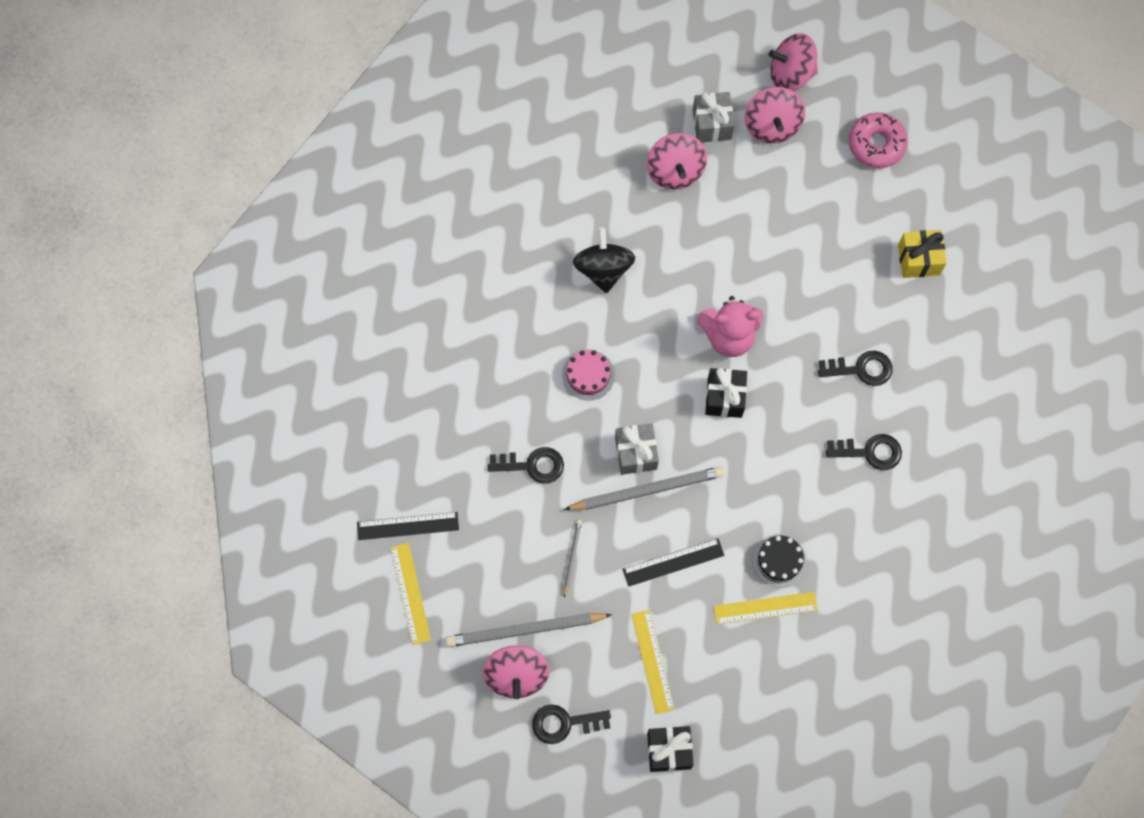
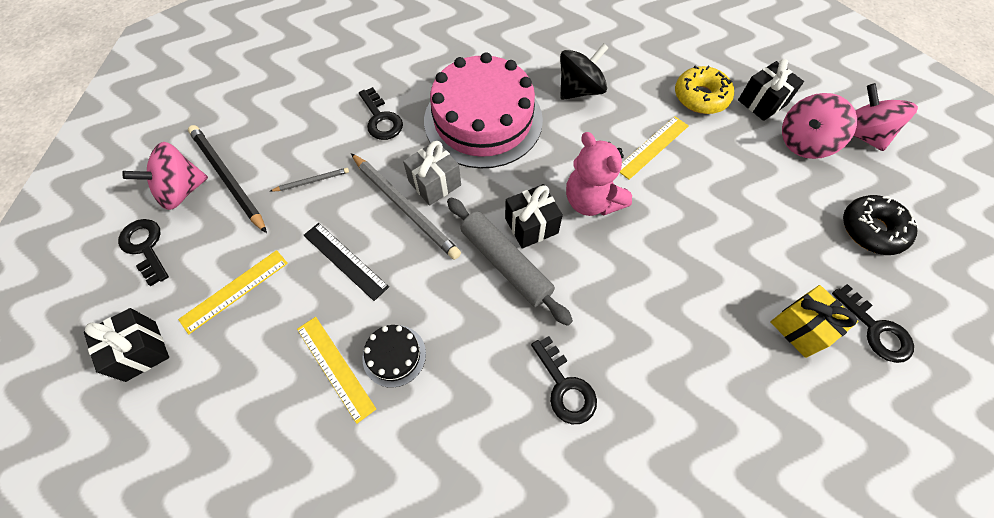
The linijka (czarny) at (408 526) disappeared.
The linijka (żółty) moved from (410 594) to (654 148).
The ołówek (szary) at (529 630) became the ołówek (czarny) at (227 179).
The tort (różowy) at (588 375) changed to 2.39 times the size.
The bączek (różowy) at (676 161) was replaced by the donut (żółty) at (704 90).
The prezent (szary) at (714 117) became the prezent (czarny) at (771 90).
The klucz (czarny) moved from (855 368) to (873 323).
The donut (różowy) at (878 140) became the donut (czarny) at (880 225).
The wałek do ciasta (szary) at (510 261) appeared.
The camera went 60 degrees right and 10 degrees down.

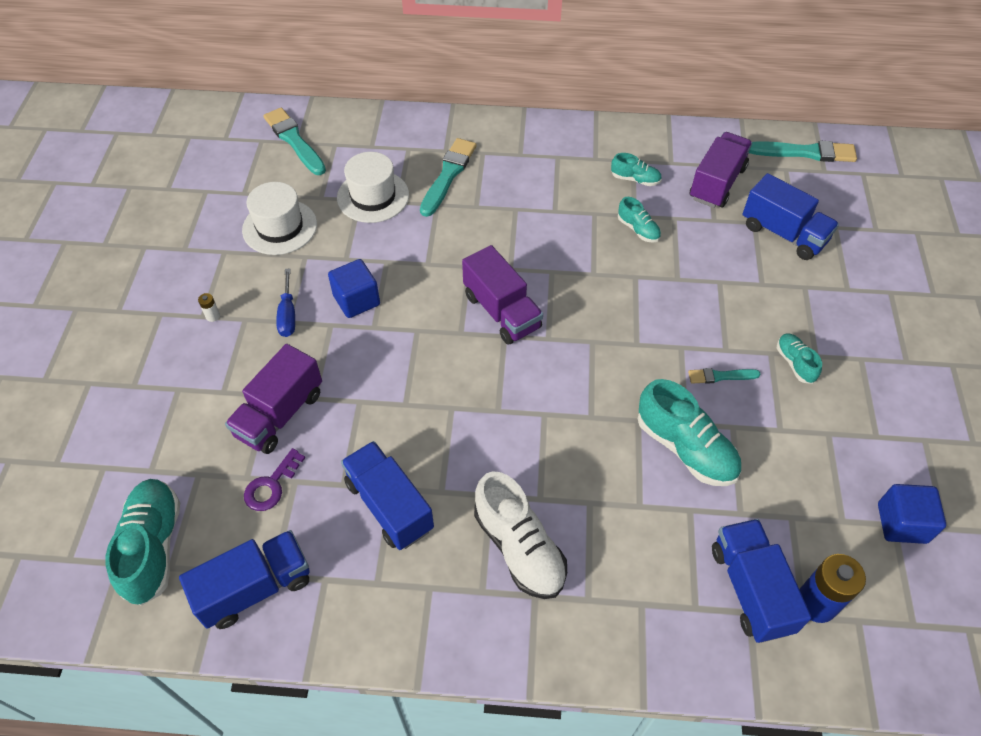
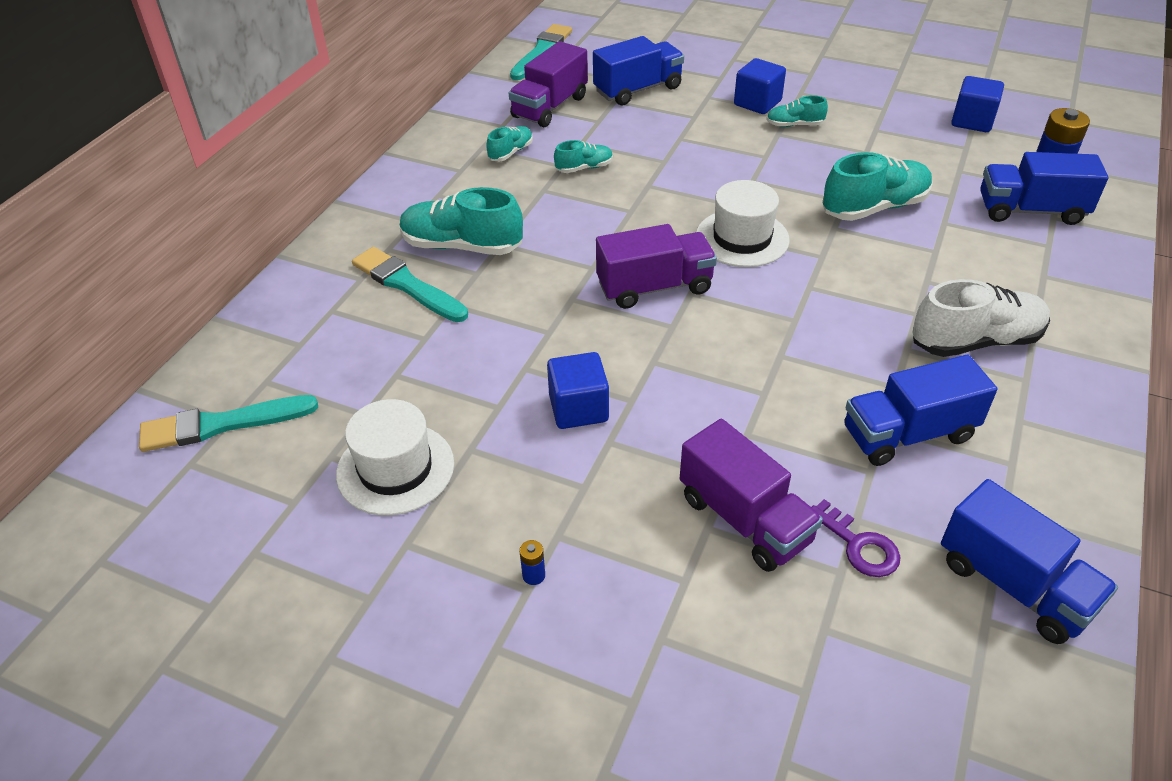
The but (turkusowy) moved from (142 542) to (461 221).
The ciężarówka (niebieski) at (244 579) turned 150 degrees clockwise.
The bateria (biały) at (209 307) became the bateria (niebieski) at (532 562).
The śrubokręt (niebieski) at (285 302) disappeared.
The kapelusz (biały) moved from (373 187) to (743 223).
The pędzel (turkusowy) at (724 376) disappeared.
The ciężarówka (fioletowy) at (721 170) turned 105 degrees counterclockwise.
The sześcian (niebieski) at (760 86) appeared.
The camera went 70 degrees left and 10 degrees down.

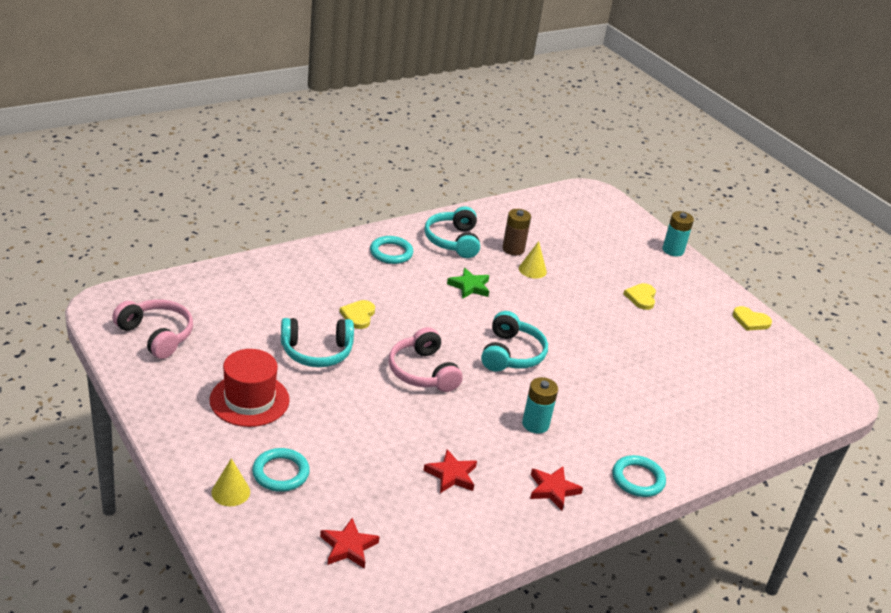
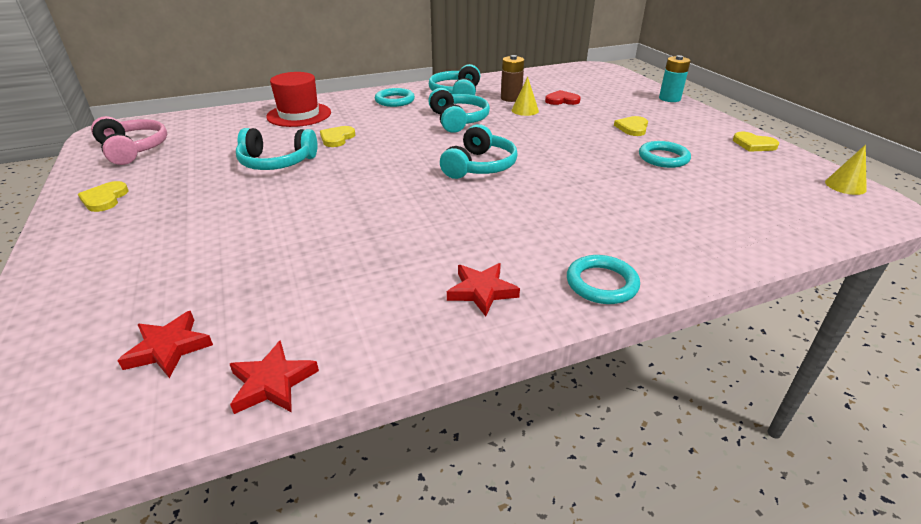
The kapelusz (czerwony) moved from (250 388) to (298 99).
The stożek (żółty) moved from (231 482) to (846 170).
The pierścień (turkusowy) moved from (281 470) to (665 154).
The słuchawki (różowy) at (426 359) disappeared.
The gwiazda (czerwony) moved from (450 471) to (274 377).
The gwiazda (zielony) at (468 283) was replaced by the słuchawki (turkusowy) at (459 110).
The bateria (turkusowy) at (540 405) disappeared.
The serce (żółty) at (103 196) appeared.
The serce (czerwony) at (563 97) appeared.
The camera went 15 degrees right and 0 degrees up.

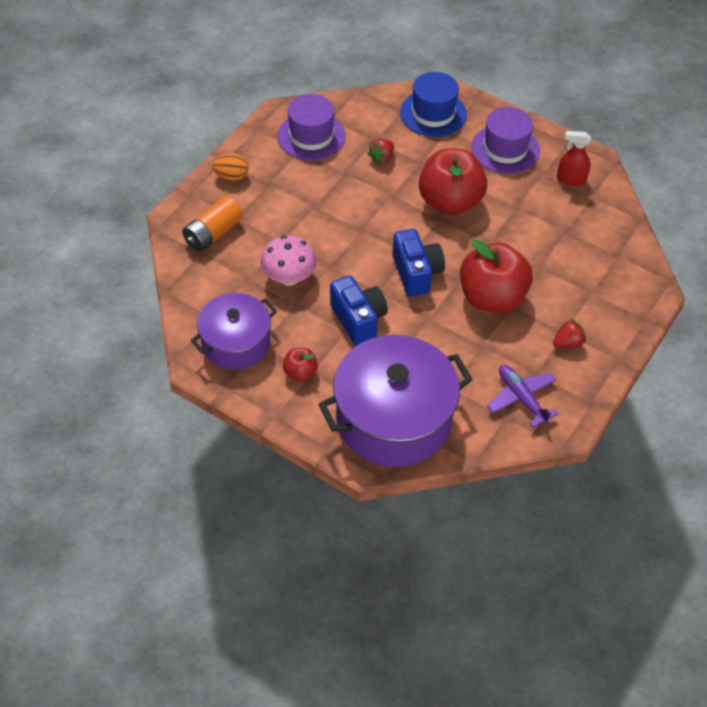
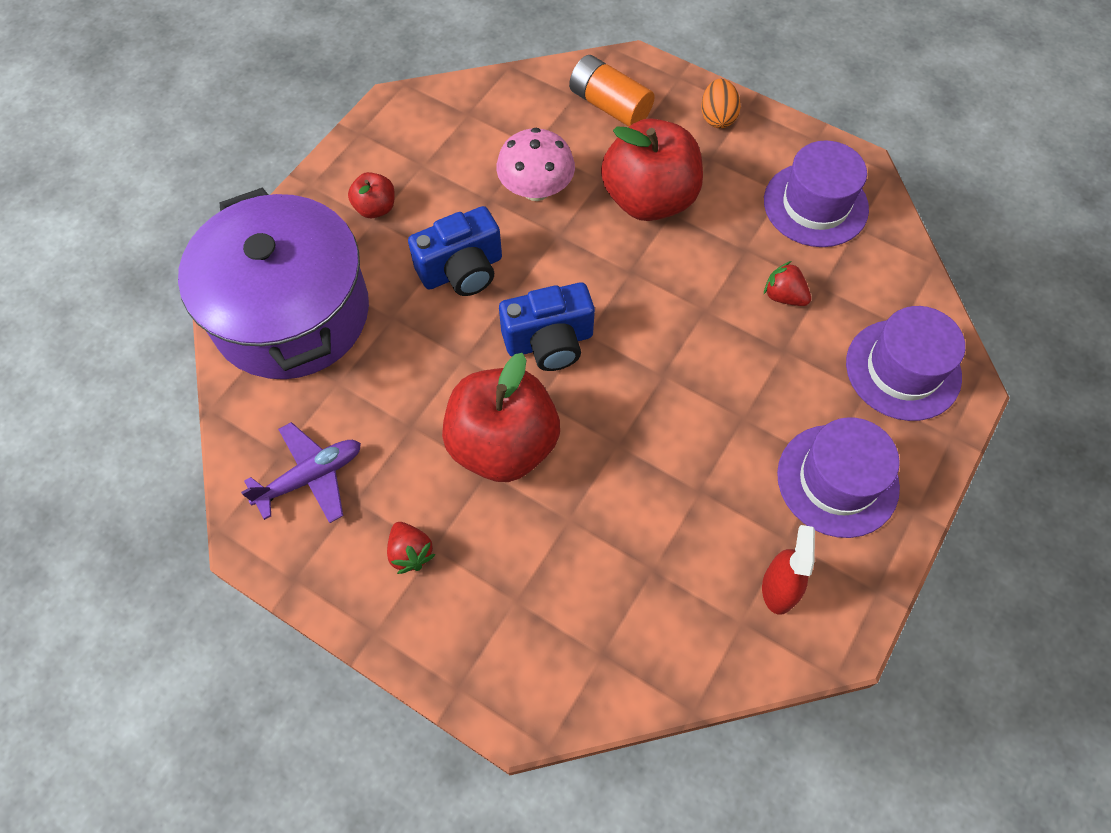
The garnek (fioletowy) at (234 331) disappeared.
The kapelusz (niebieski) at (433 104) became the kapelusz (fioletowy) at (905 363).
The jabłko (czerwony) moved from (453 181) to (652 169).
The camera went 90 degrees right and 10 degrees up.

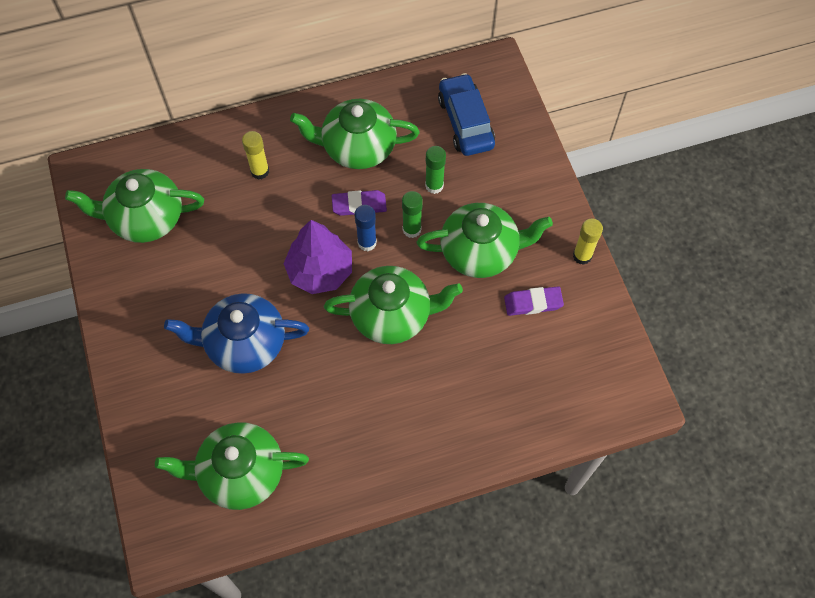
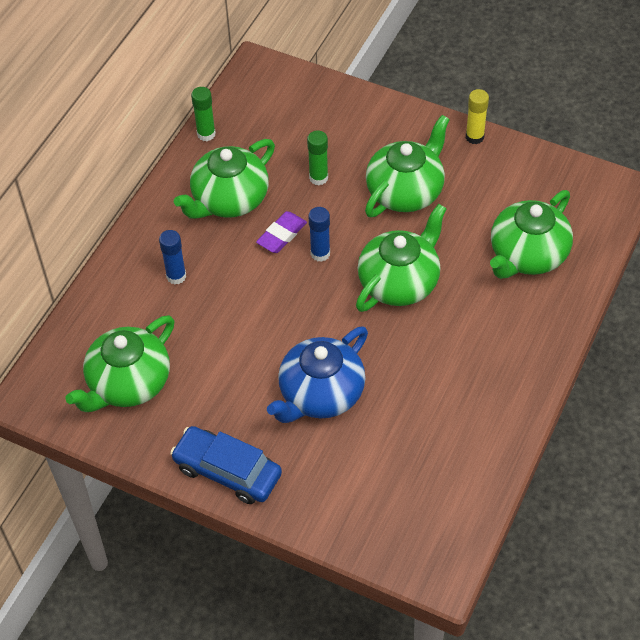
The imbryk (zielony) moved from (232 466) to (531 234).
The klej w sztyfcie (żółty) at (255 155) became the klej w sztyfcie (niebieski) at (172 257).
The drzewko (fioletowy) at (317 257) disappeared.
The klej w sztyfcie (zielony) moved from (412 214) to (203 114).
The samochód (niebieski) moved from (466 114) to (226 465).
The gumka do mazania (fioletowy) at (534 301) disappeared.
The camera went 45 degrees left and 10 degrees down.

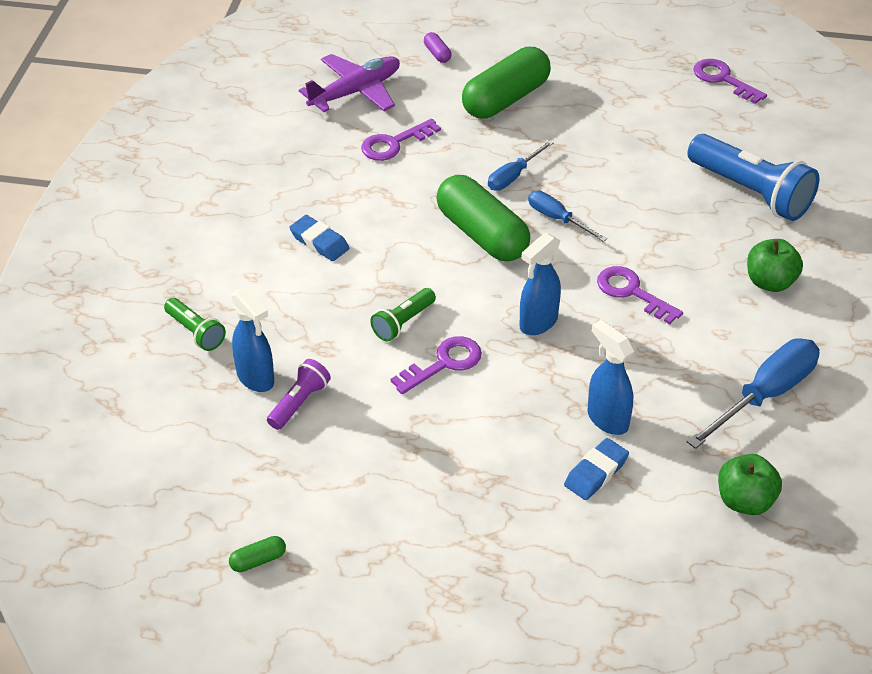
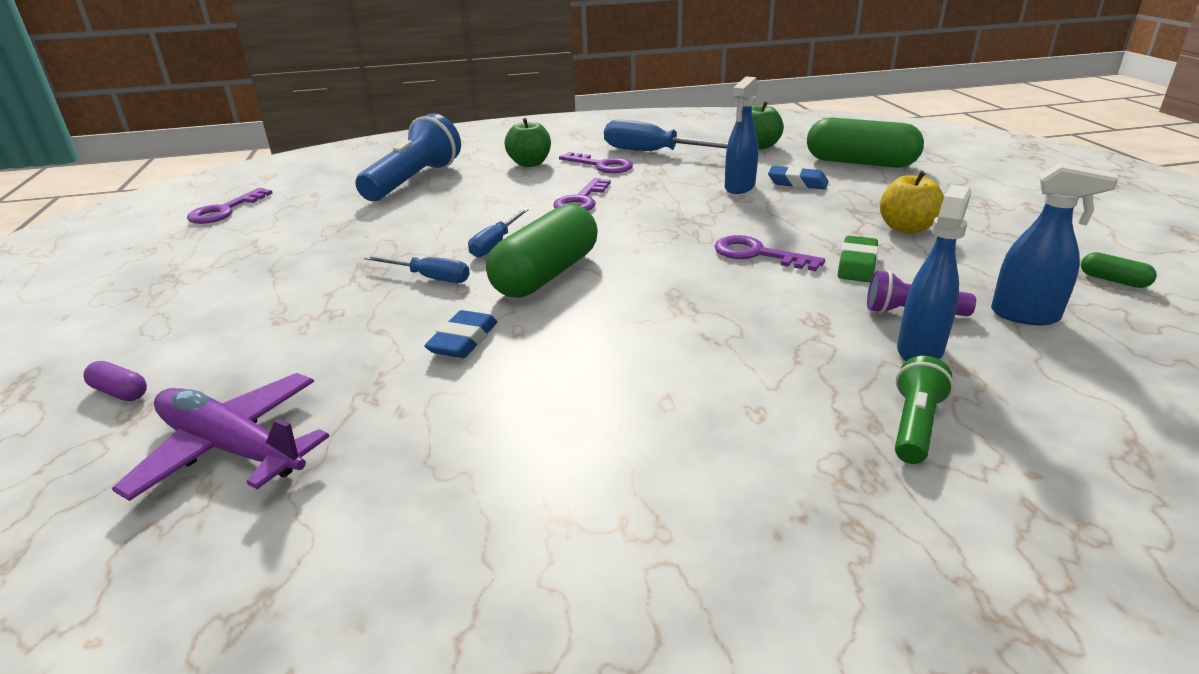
The gumka do mazania (niebieski) moved from (319 238) to (460 334).
The klucz (fioletowy) moved from (401 139) to (596 162).
The latarka (zielony) at (403 314) disappeared.
The kapsułka (fioletowy) at (437 47) turned 75 degrees clockwise.
The kapsułka (zielony) moved from (506 83) to (865 142).
The spryskiwacz (niebieski) moved from (540 284) to (1054 243).
The gumka do mazania (zielony) at (858 259) appeared.
The jabłko (żółty) at (912 202) appeared.
The camera went 110 degrees left and 15 degrees down.

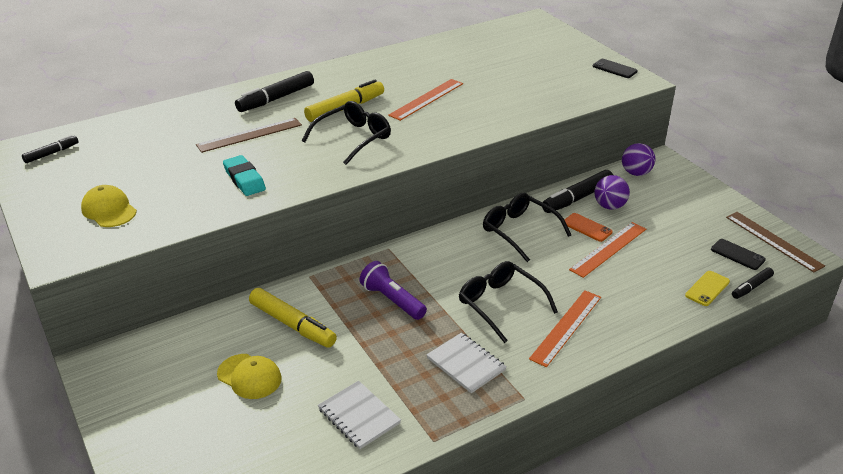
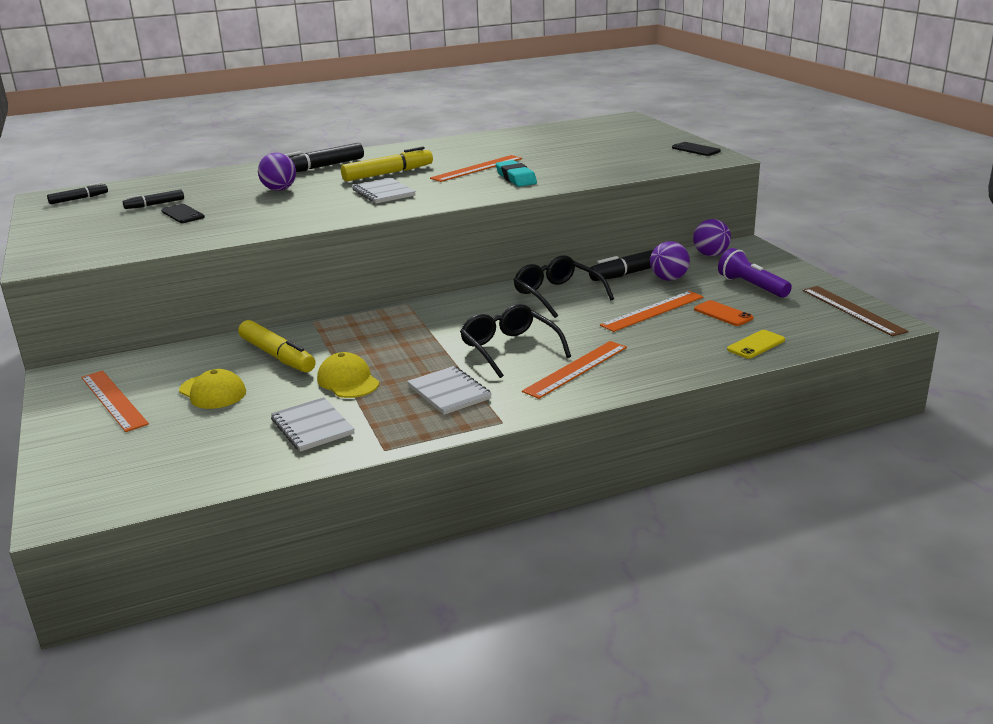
The czapka (żółty) moved from (109 206) to (348 375).
The linijka (brązowy) at (249 135) was replaced by the piłka (fioletowy) at (277 171).
The gumka do mazania (turkusowy) moved from (244 175) to (516 173).
The okulary (czarny) at (346 133) was replaced by the zeszyt (biały) at (384 191).
The latarka (fioletowy) moved from (393 290) to (755 273).
The telefon (pomarańczowy) moved from (588 227) to (724 313).
The telefon (czarny) moved from (738 254) to (183 213).
The flamaster (czarny) moved from (753 283) to (153 199).
The linijka (pomarańczowy) at (115 401) appeared.
The camera went 10 degrees right and 10 degrees down.

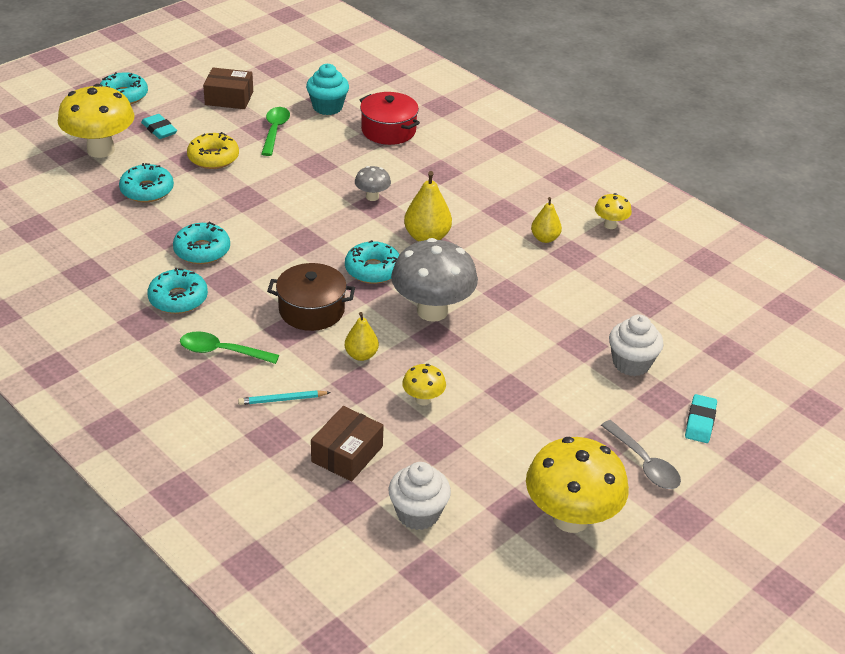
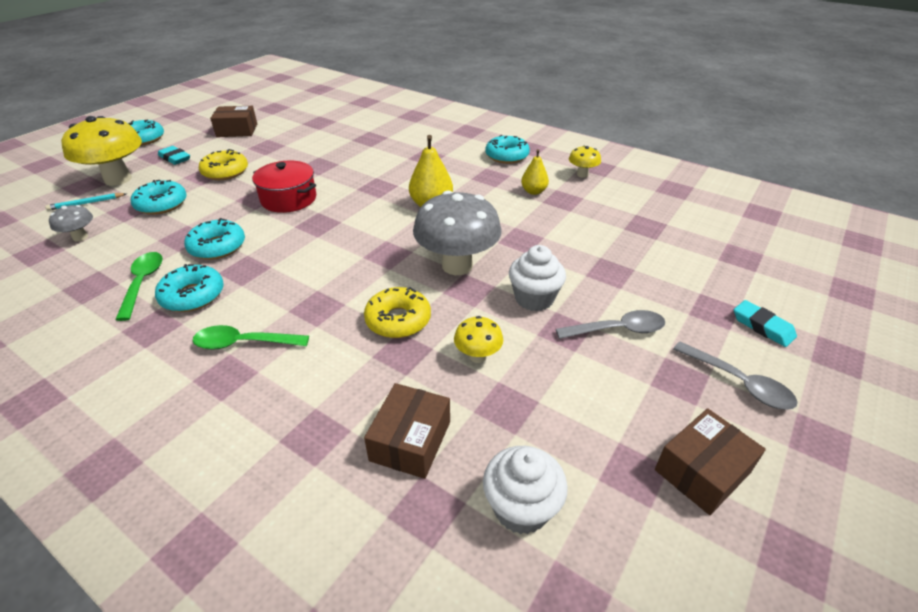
The ołówek (turkusowy) moved from (284 397) to (86 202).
The łyżka (zielony) moved from (275 131) to (139 286).
The garnek (brązowy) at (311 297) disappeared.
The muffinka (turkusowy) at (327 89) disappeared.
The donut (turkusowy) moved from (372 262) to (507 149).
The gruszka (żółty) at (362 336) was replaced by the donut (żółty) at (397 312).
The grzyb (szary) moved from (373 183) to (71 223).
The garnek (czerwony) moved from (390 118) to (284 186).
The grzyb (żółty) at (577 485) was replaced by the pudełko (brązowy) at (710 461).
The muffinka (biały) moved from (636 345) to (537 278).
The gumka do mazania (turkusowy) at (701 418) turned 45 degrees counterclockwise.
The łyżka (szary) at (610 324) appeared.
The camera went 10 degrees left and 0 degrees up.

